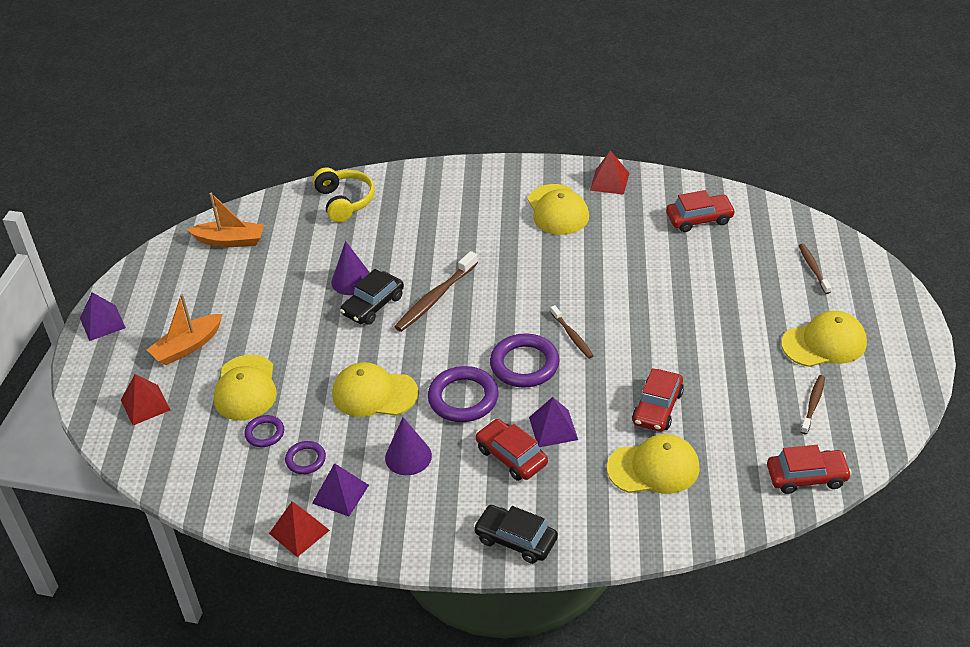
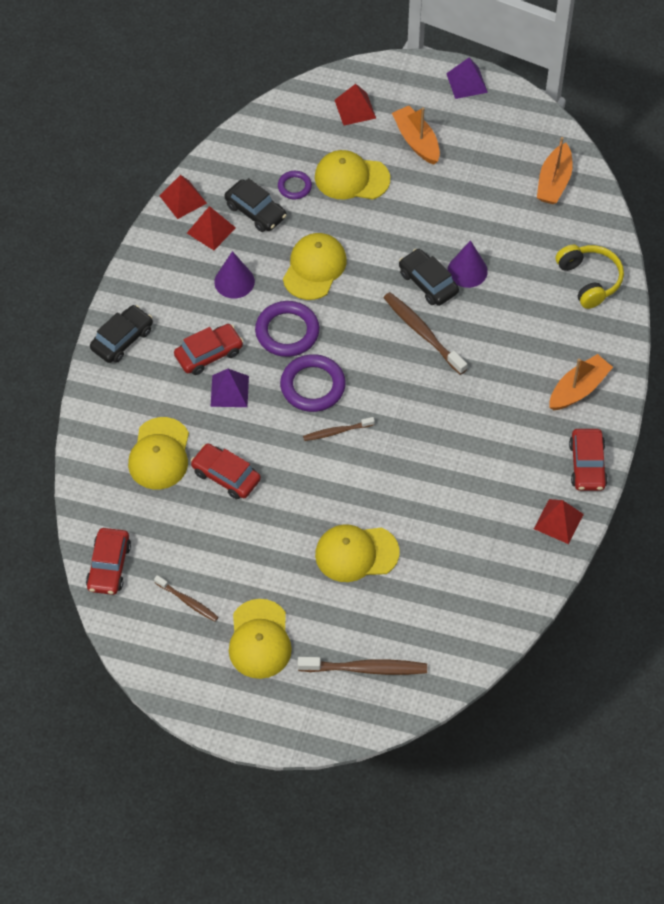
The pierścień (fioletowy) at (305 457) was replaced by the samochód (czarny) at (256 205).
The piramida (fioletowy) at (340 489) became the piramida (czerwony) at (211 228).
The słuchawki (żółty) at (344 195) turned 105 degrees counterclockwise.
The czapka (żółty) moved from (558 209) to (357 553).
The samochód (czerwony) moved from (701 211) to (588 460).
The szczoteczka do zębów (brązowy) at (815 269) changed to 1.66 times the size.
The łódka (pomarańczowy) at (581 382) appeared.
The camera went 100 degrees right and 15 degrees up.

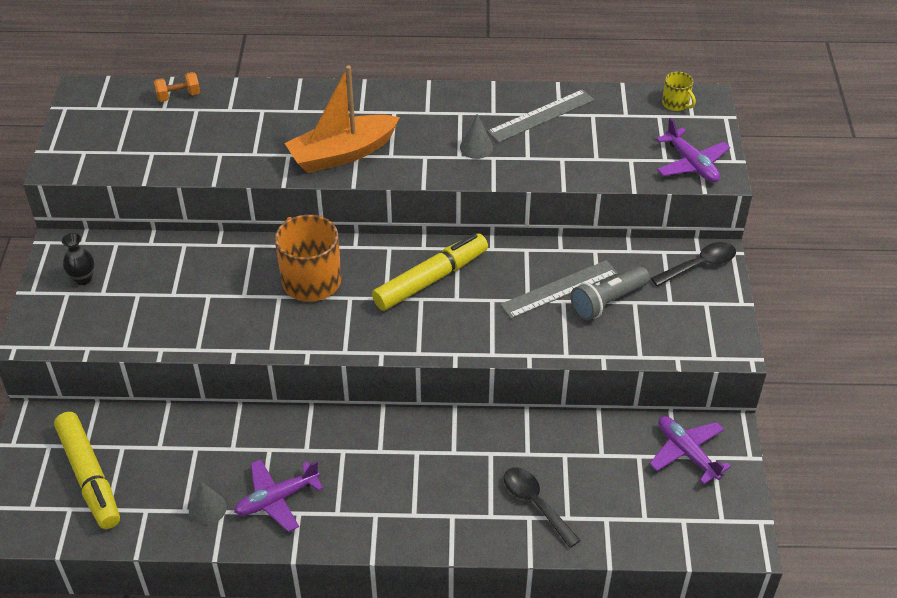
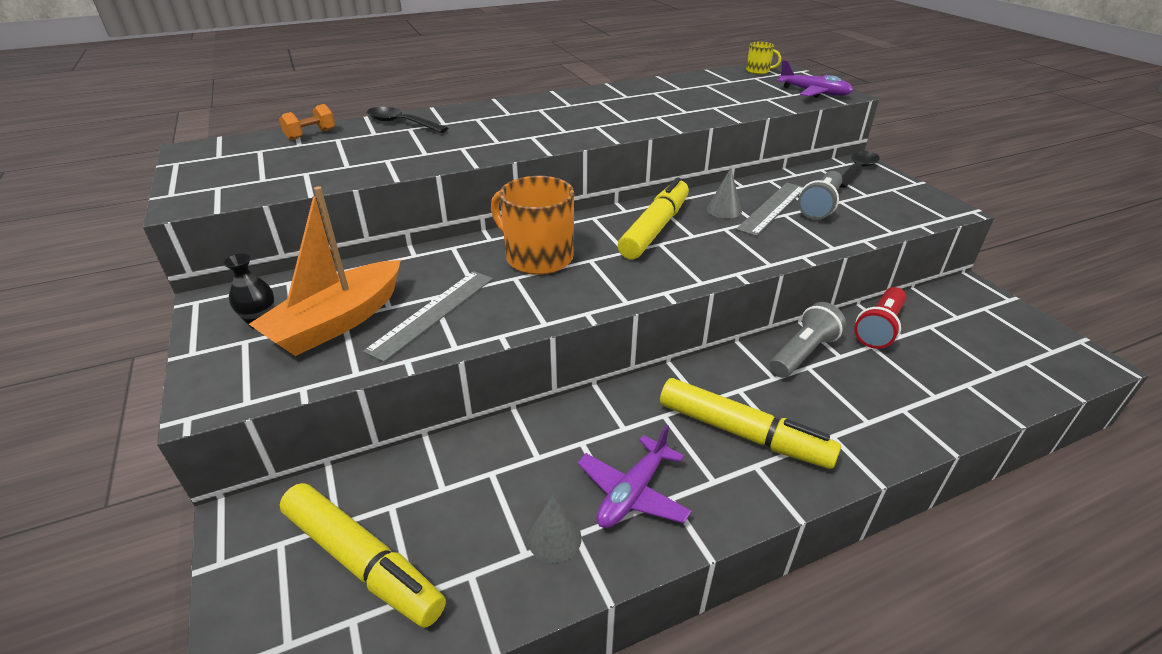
The łódka (pomarańczowy) moved from (342 119) to (325 271).
The stożek (szary) moved from (476 136) to (724 193).
The linijka (szary) moved from (540 115) to (428 316).
The łyżka (czarny) moved from (542 508) to (407 120).
The samolot (fioletowy) at (690 450) disappeared.
The flamaster (żółty) at (750 423) appeared.
The latarka (szary) at (808 340) appeared.
The latarka (czerwony) at (880 318) appeared.
The camera went 25 degrees left and 10 degrees down.

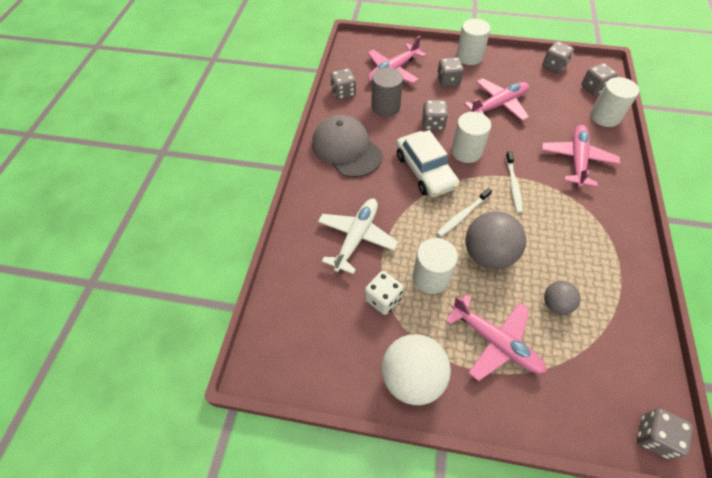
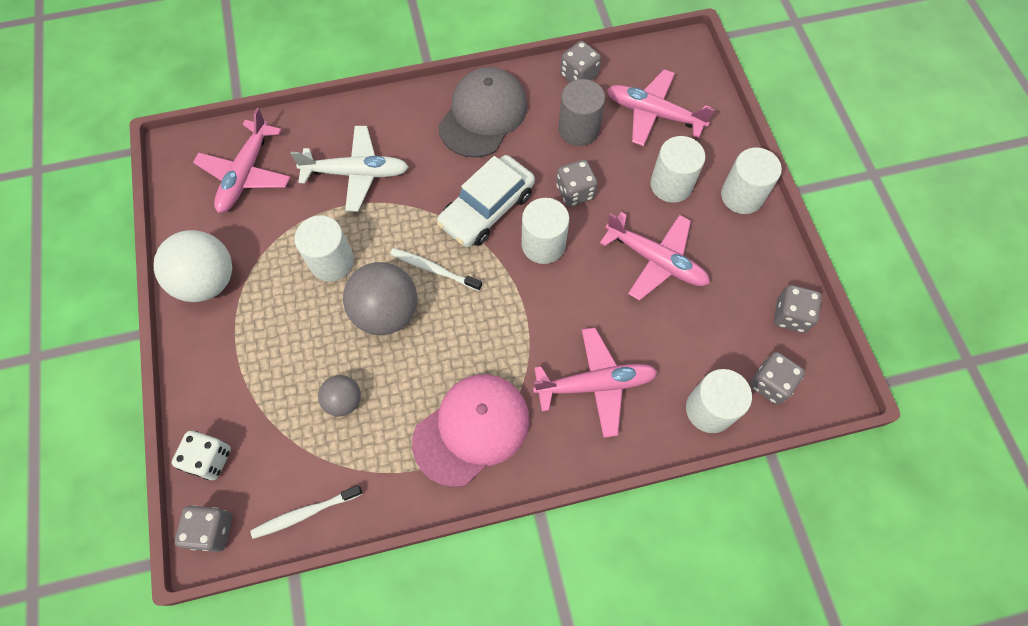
The kostka do gry (biały) moved from (384 293) to (201 455).
The kostka do gry (szary) at (450 72) was replaced by the walec (biały) at (678 169).
The samolot (różowy) moved from (495 337) to (242 160).
The szczoteczka do zębów (biały) moved from (514 182) to (306 512).
The czapka (różowy) at (471 430) appeared.
The camera went 65 degrees right and 10 degrees up.

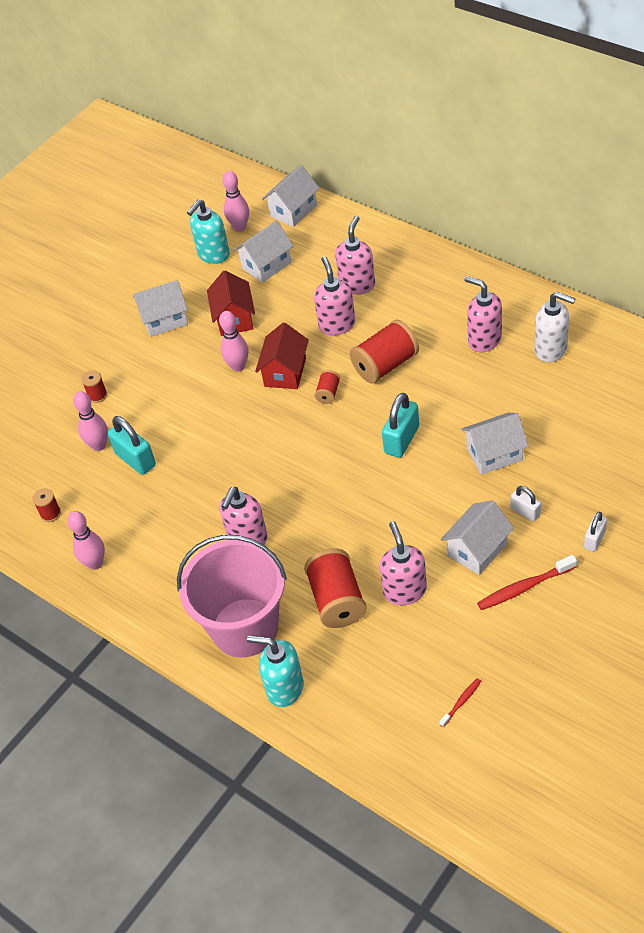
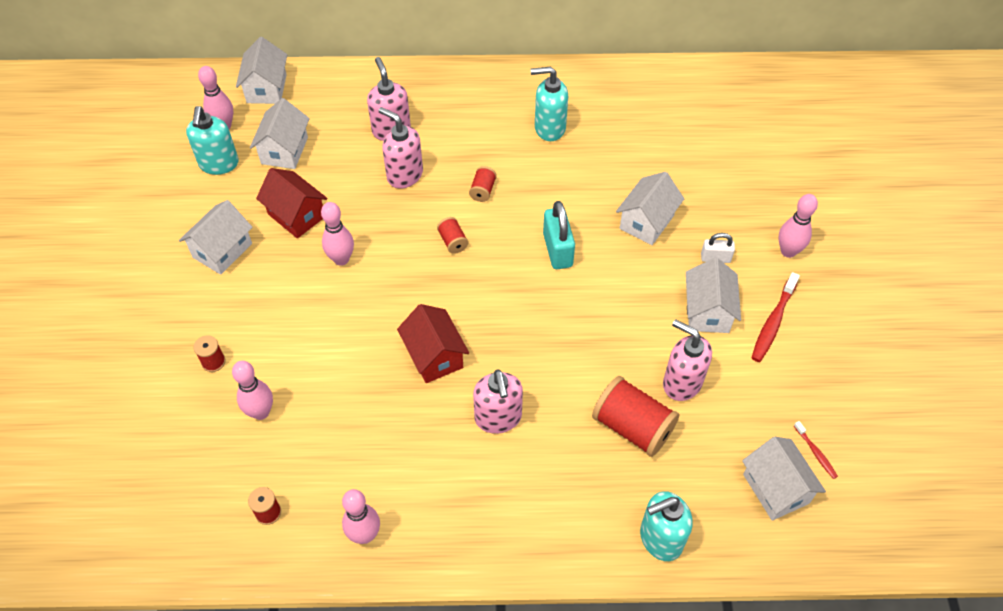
The kłódka (turkusowy) at (131 445) disappeared.
The wiadro (różowy) at (232 596) disappeared.
The domek (czerwony) moved from (282 356) to (433 343).
The szpulka (czerwony) at (384 352) changed to 0.49 times the size.
The szczoteczka do zębów (czerwony) at (460 702) turned 150 degrees clockwise.
The dozownik mydła (różowy) at (483 314) became the dozownik mydła (turkusowy) at (549 104).
The dozownik mydła (biały) at (555 327) disappeared.
The kłódka (biały) at (595 532) was replaced by the kręgiel (różowy) at (798 226).
The domek (biały) at (784 479) appeared.
The camera went 45 degrees left and 5 degrees up.

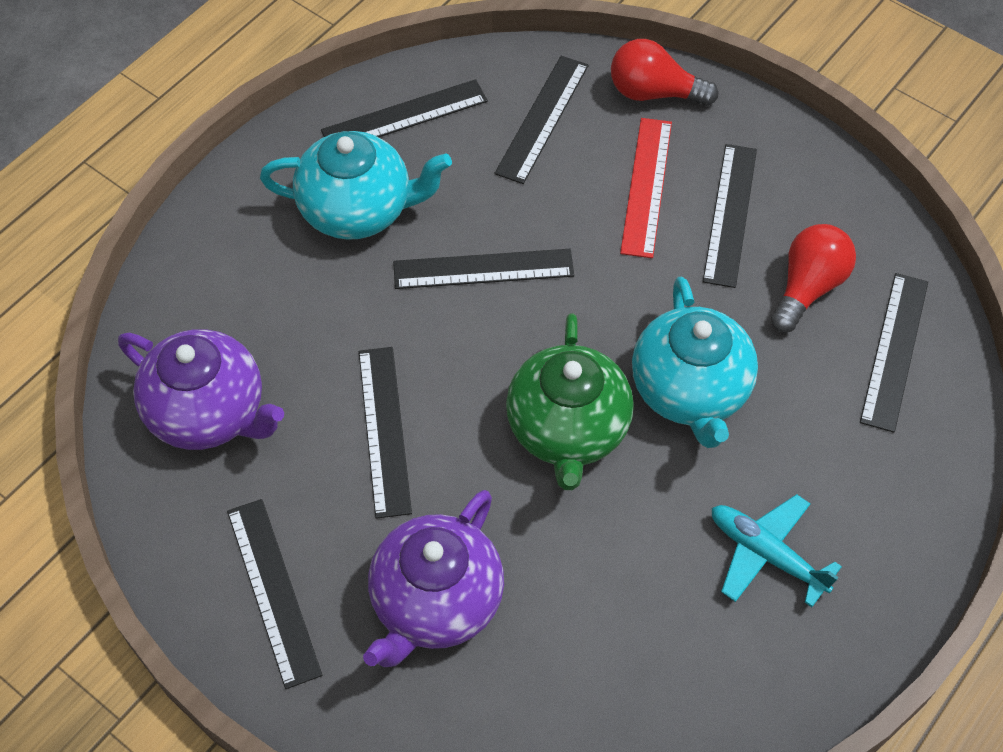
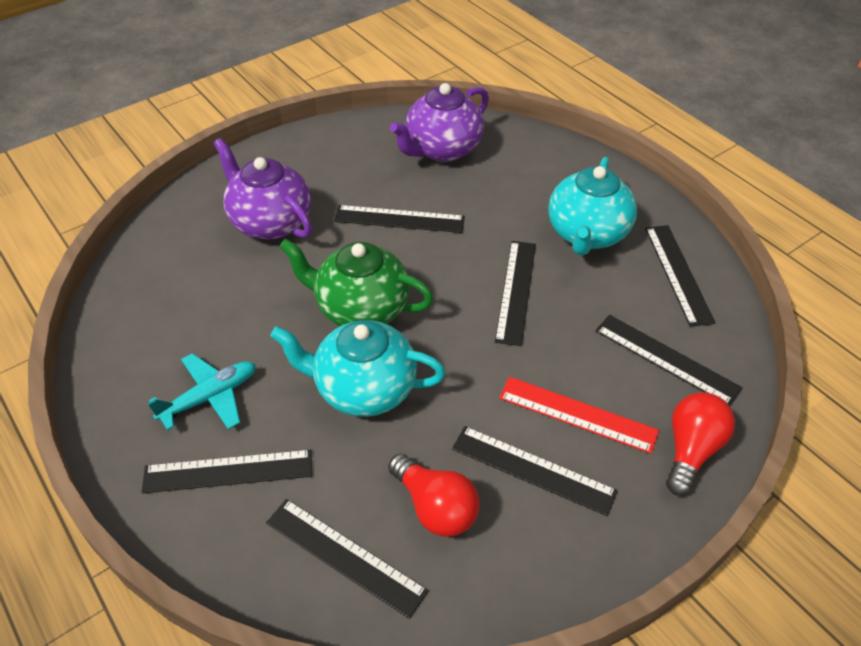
The linijka (czarny) moved from (274 594) to (227 471).
The camera went 105 degrees right and 10 degrees down.

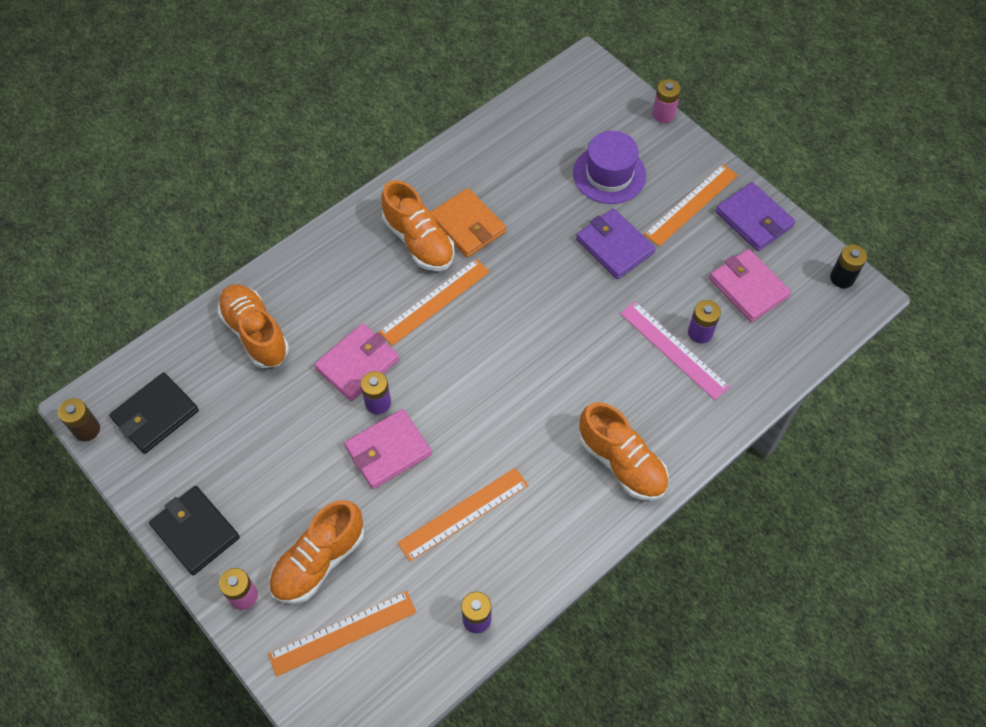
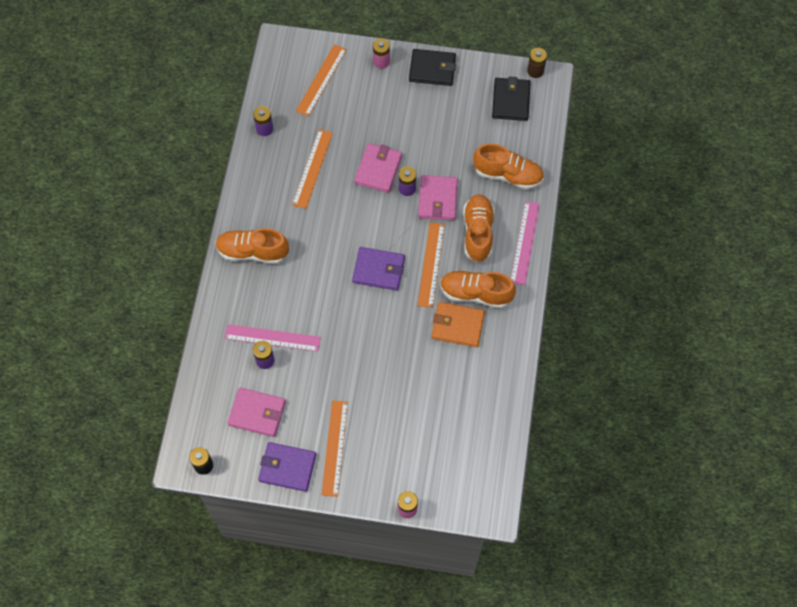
The but (pomarańczowy) moved from (316 552) to (478 228).
The kapelusz (fioletowy) at (609 167) disappeared.
The portfel (fioletowy) moved from (615 244) to (378 269).
The linijka (różowy) at (525 243) appeared.
The camera went 140 degrees right and 5 degrees up.

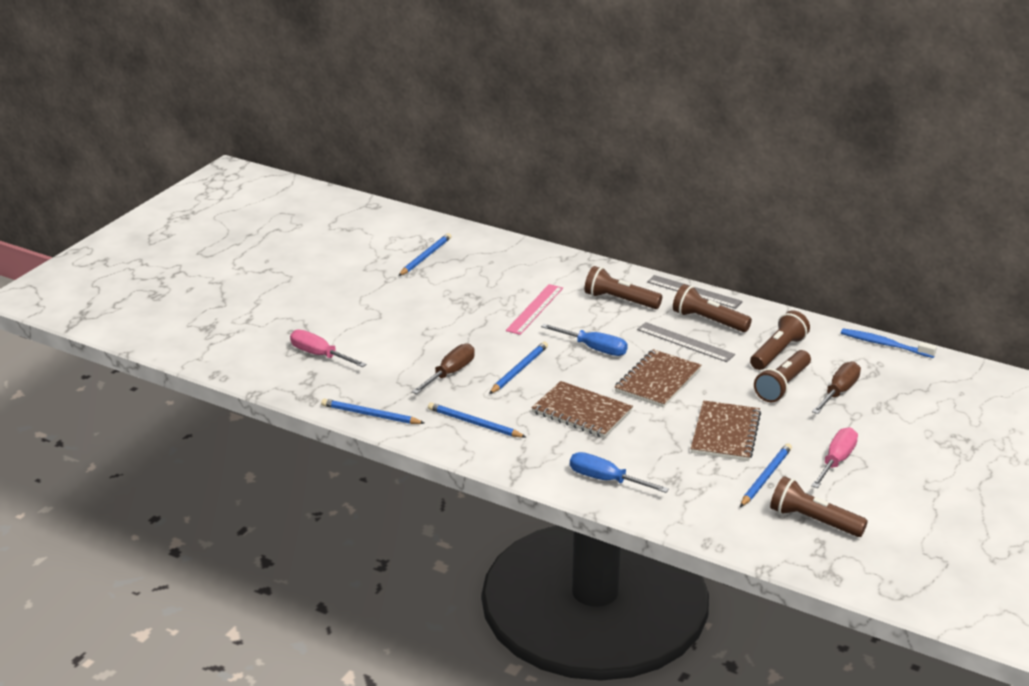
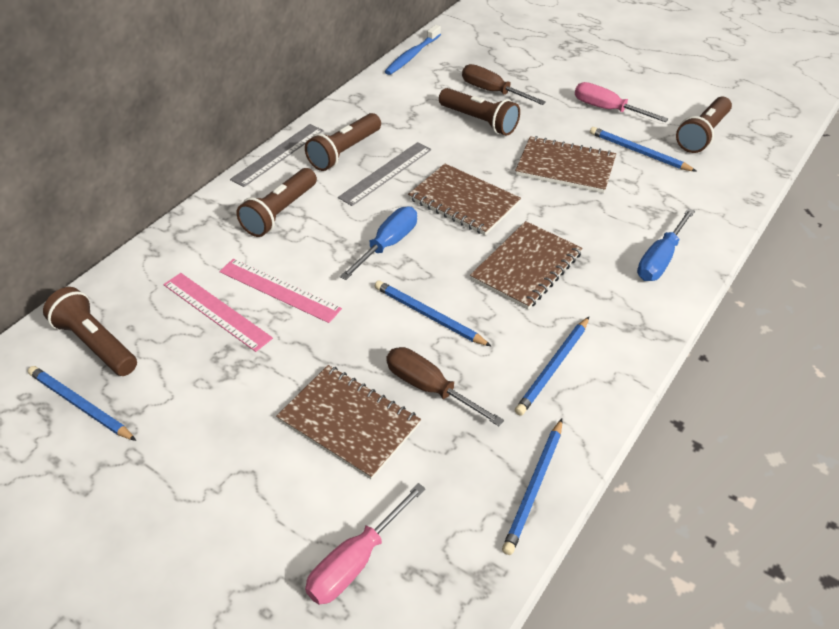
The latarka (brązowy) moved from (780 340) to (90 331).
The linijka (różowy) at (218 312) appeared.
The zeszyt (brązowy) at (348 422) appeared.
The camera went 85 degrees left and 15 degrees up.

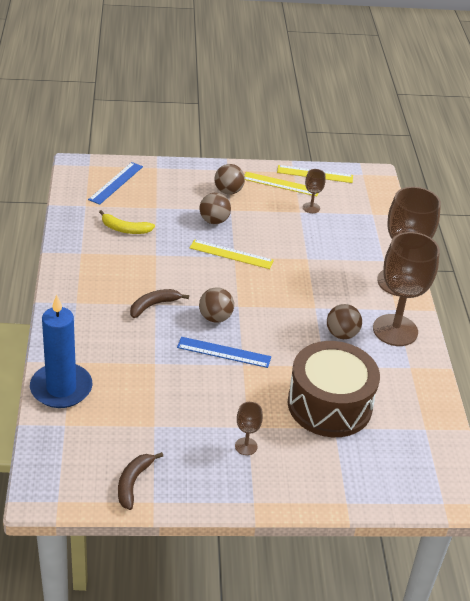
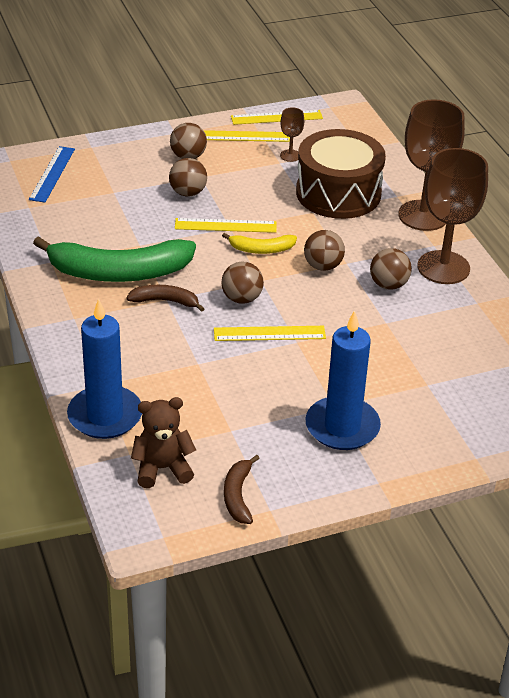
The banan (żółty) moved from (127 222) to (259 243).
The banan (brązowy) at (159 303) turned 60 degrees clockwise.
The linijka (niebieski) at (224 352) became the linijka (żółty) at (270 333).
The kielich (brązowy) at (249 428) was replaced by the świeca (niebieski) at (343 380).
The bęben (brązowy) moved from (334 389) to (341 174).
The banan (zielony) at (114 259) appeared.
The miś (brązowy) at (163 442) appeared.
The piłka (brązowy) at (324 250) appeared.
The camera went 15 degrees left and 0 degrees up.

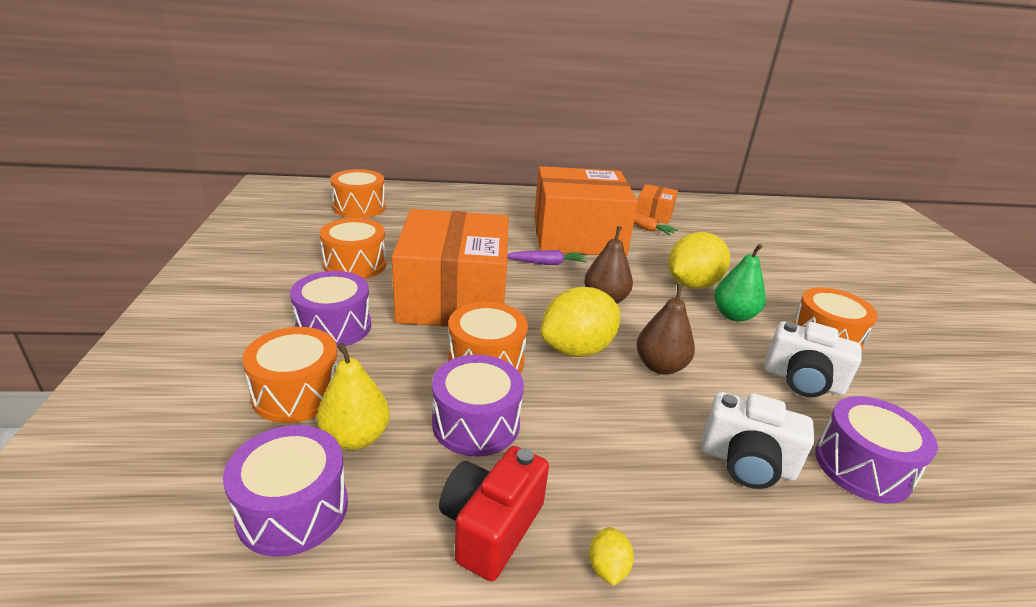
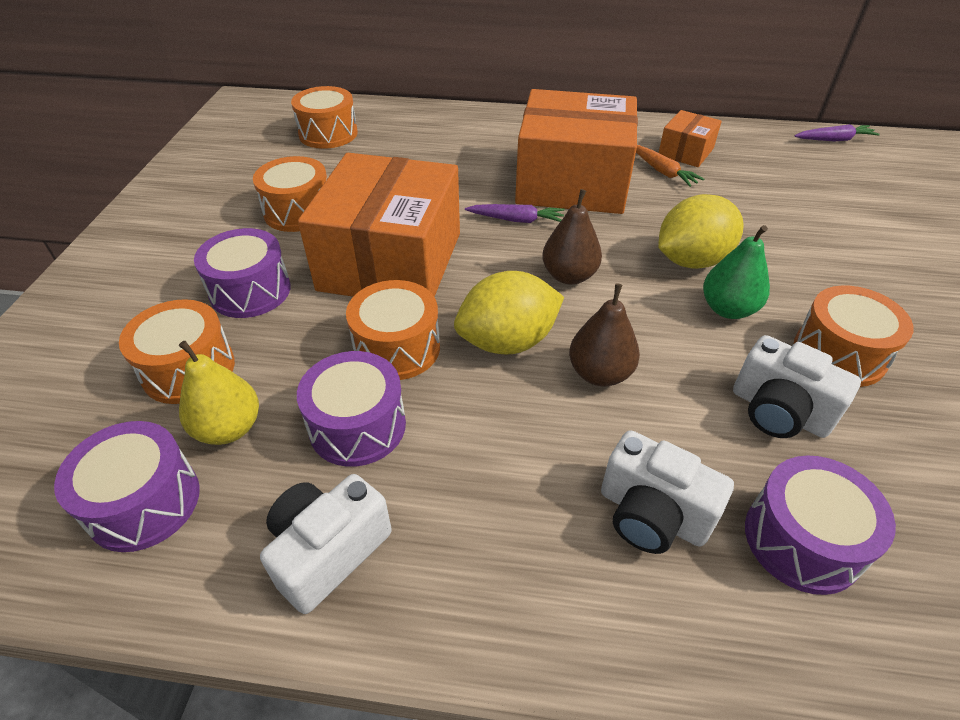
The aparat fotograficzny (czerwony) at (494 513) became the aparat fotograficzny (biały) at (326 544).
The cytryna (żółty) at (611 556) disappeared.
The marchewka (fioletowy) at (837 133) appeared.
The camera went 15 degrees right and 15 degrees up.

